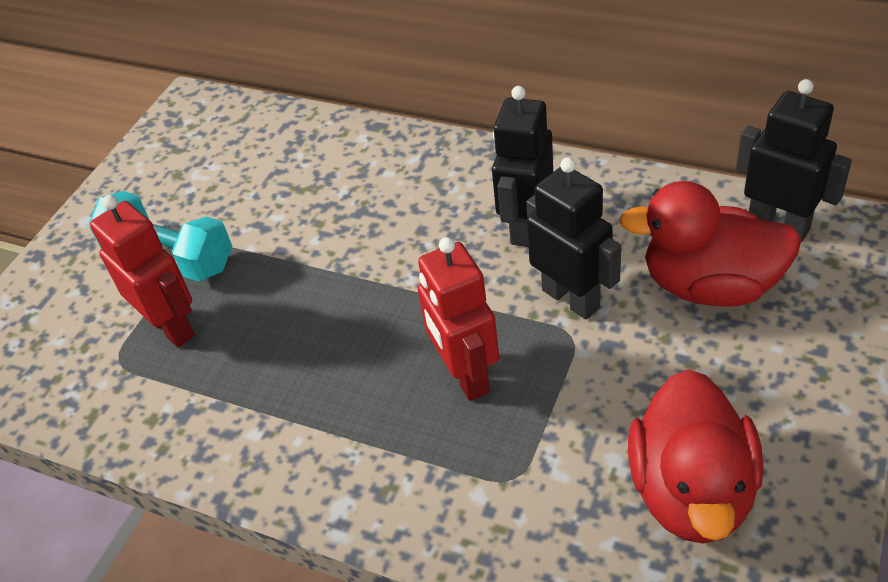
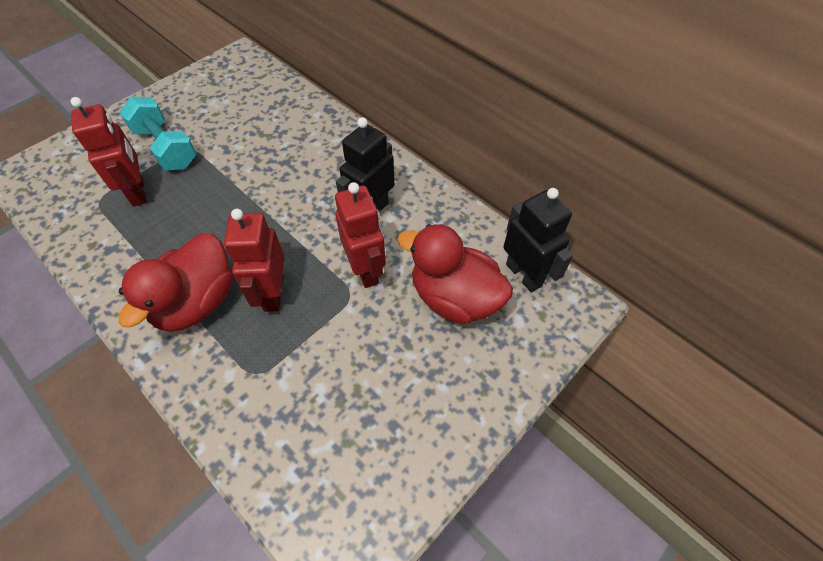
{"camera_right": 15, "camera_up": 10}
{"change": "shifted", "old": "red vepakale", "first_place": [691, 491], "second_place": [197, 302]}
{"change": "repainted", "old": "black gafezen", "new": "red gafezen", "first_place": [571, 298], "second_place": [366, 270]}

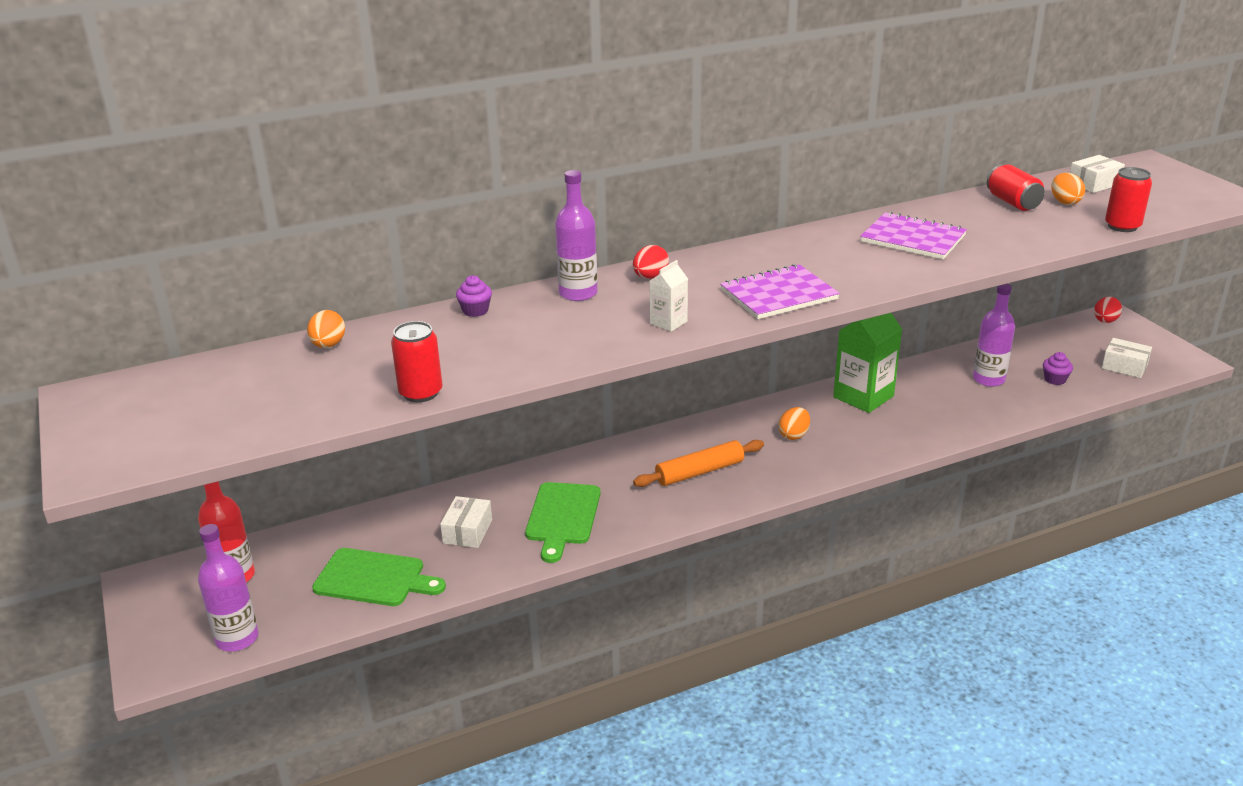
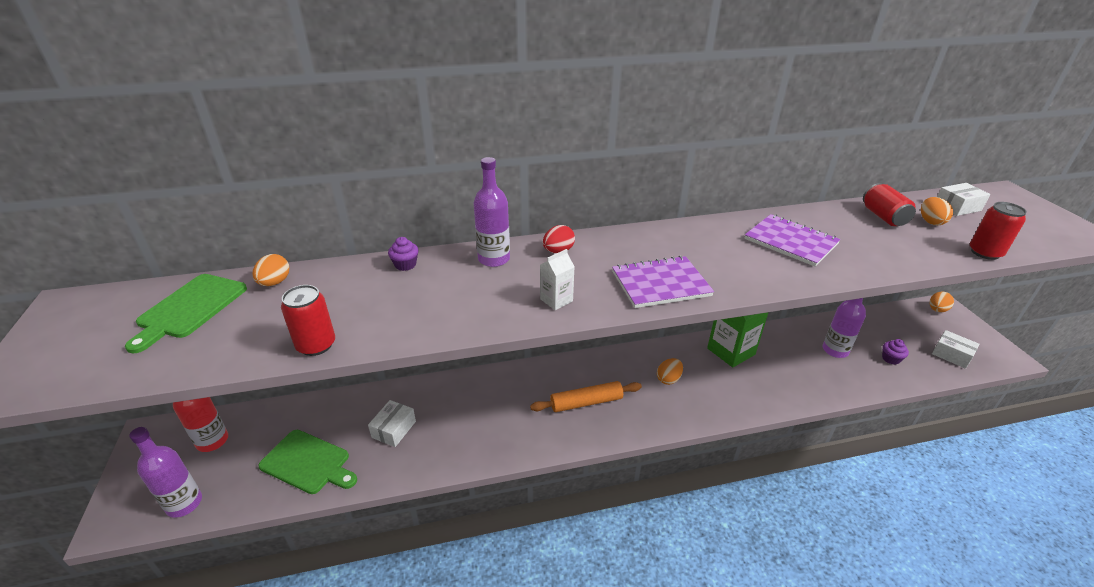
{"camera_right": 10, "camera_up": 5}
{"change": "shifted", "old": "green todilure", "first_place": [562, 517], "second_place": [190, 308]}
{"change": "repainted", "old": "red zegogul", "new": "orange zegogul", "first_place": [1105, 321], "second_place": [937, 310]}

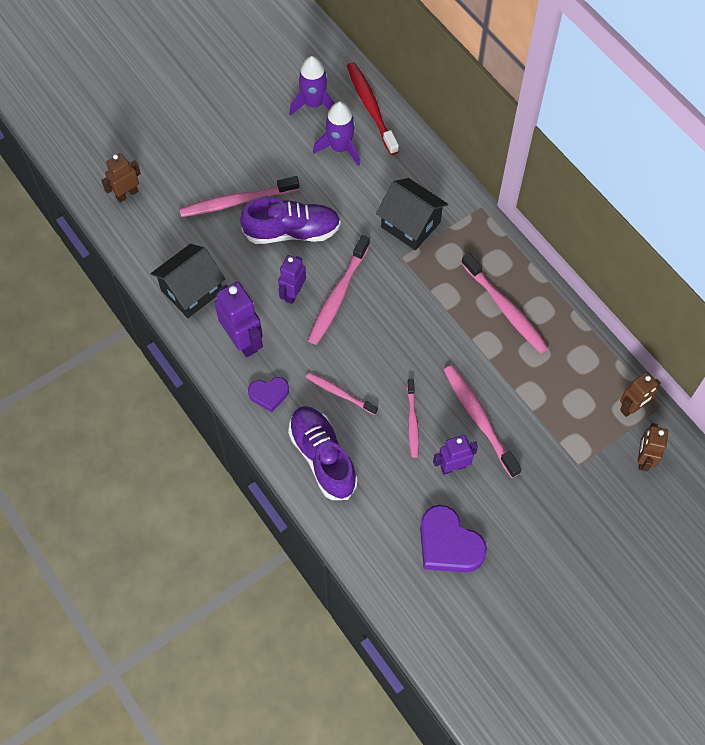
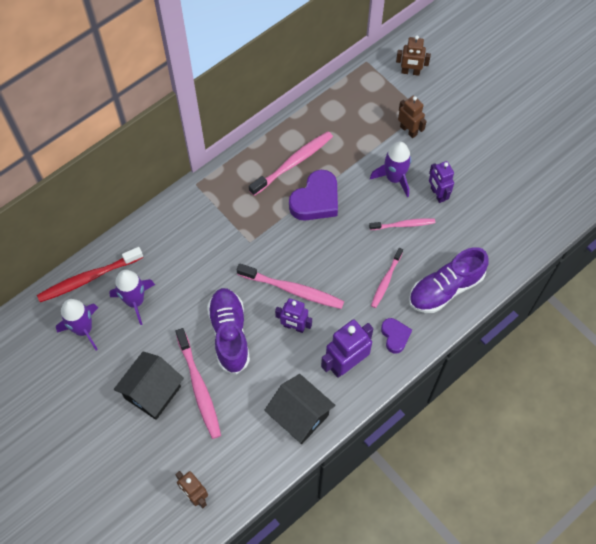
{"camera_right": -95, "camera_up": 0}
{"change": "shifted", "old": "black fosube", "first_place": [410, 224], "second_place": [152, 392]}
{"change": "shifted", "old": "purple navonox", "first_place": [448, 544], "second_place": [316, 200]}
{"change": "shifted", "old": "brown gafezen", "first_place": [632, 407], "second_place": [408, 130]}
{"change": "swapped", "old": "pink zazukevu", "new": "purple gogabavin", "first_place": [479, 419], "second_place": [394, 178]}

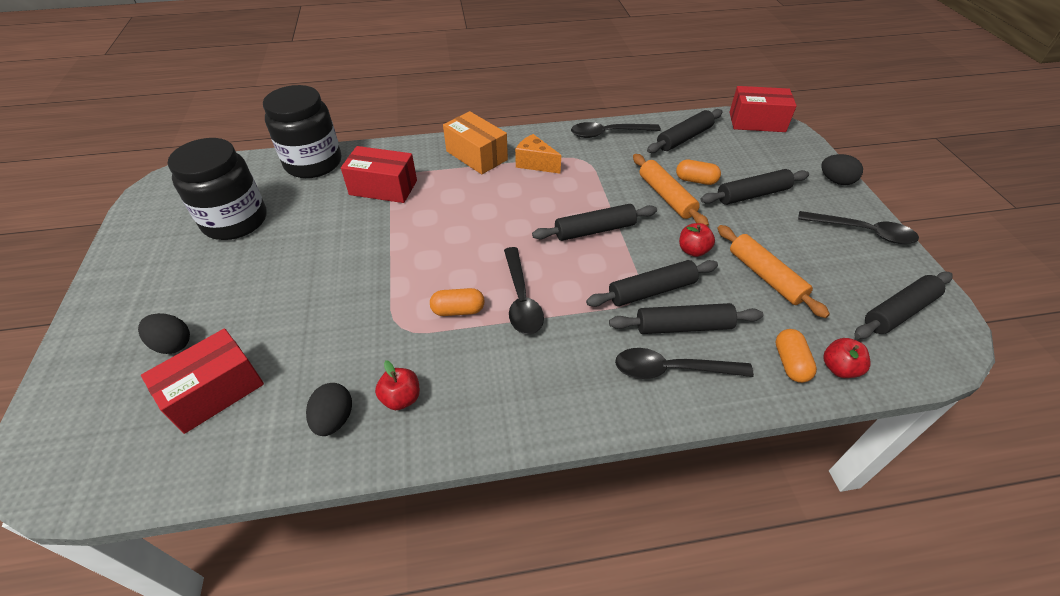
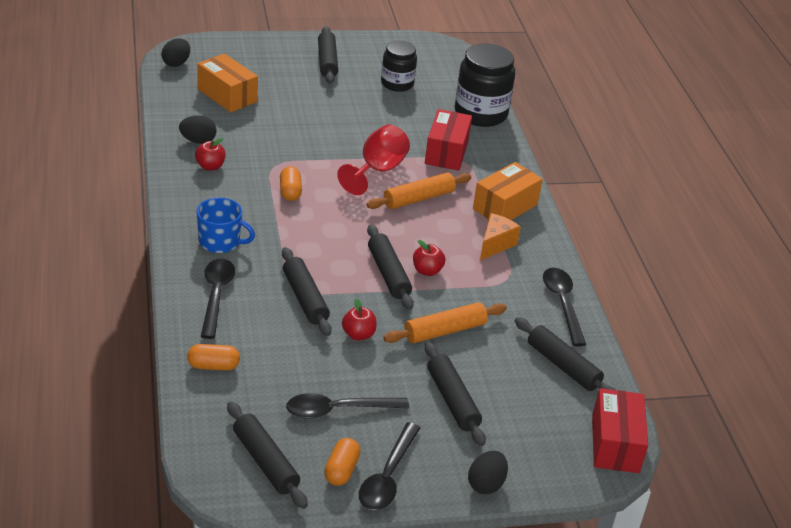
{"camera_right": 85, "camera_up": -10}
{"change": "new", "new": "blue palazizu", "second_place": [220, 242]}
{"change": "new", "new": "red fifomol", "second_place": [377, 170]}
{"change": "shifted", "old": "black zegogul", "first_place": [173, 344], "second_place": [176, 63]}
{"change": "shifted", "old": "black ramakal", "first_place": [521, 299], "second_place": [337, 410]}
{"change": "shifted", "old": "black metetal", "first_place": [683, 326], "second_place": [327, 61]}
{"change": "shifted", "old": "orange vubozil", "first_place": [696, 180], "second_place": [341, 470]}
{"change": "shifted", "old": "orange metetal", "first_place": [765, 276], "second_place": [418, 198]}
{"change": "shifted", "old": "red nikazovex", "first_place": [839, 368], "second_place": [427, 271]}
{"change": "repainted", "old": "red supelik", "new": "orange supelik", "first_place": [215, 392], "second_place": [227, 95]}
{"change": "scaled", "old": "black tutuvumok", "first_place": [235, 221], "second_place": [397, 84], "factor": 0.63}

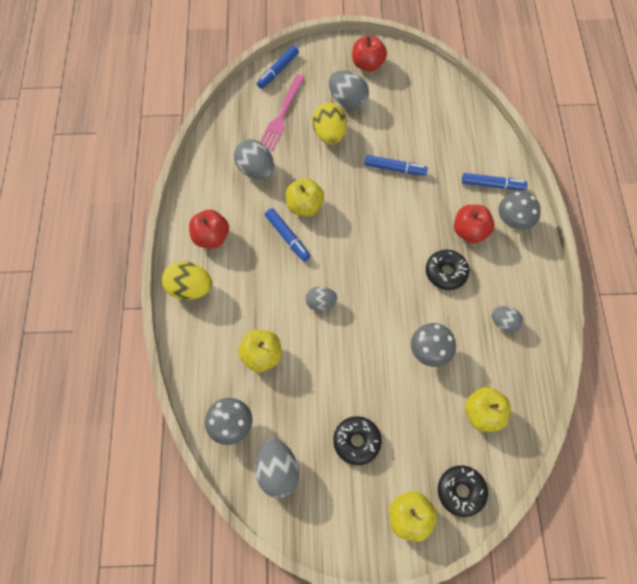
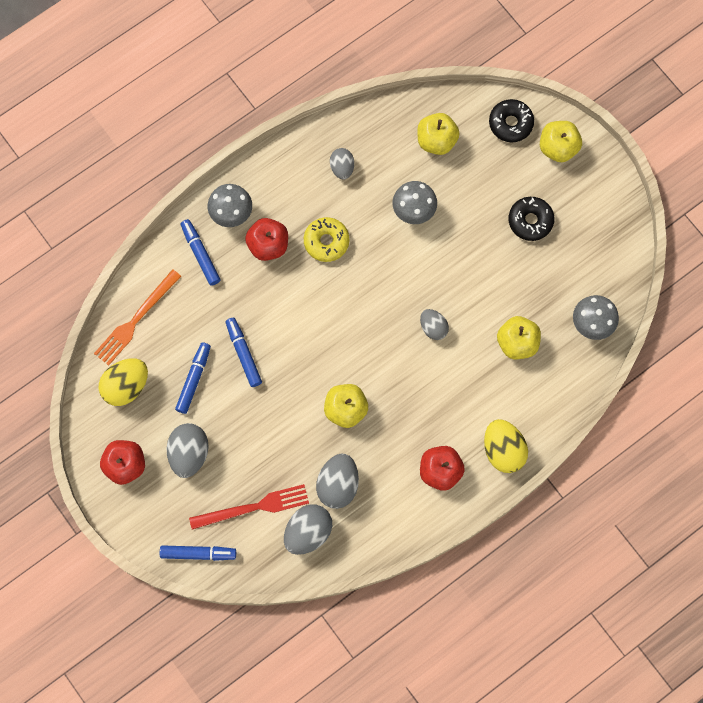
{"camera_right": -125, "camera_up": 10}
{"change": "new", "new": "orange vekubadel", "second_place": [136, 320]}
{"change": "shifted", "old": "grey zegogul", "first_place": [277, 472], "second_place": [308, 532]}
{"change": "shifted", "old": "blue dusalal", "first_place": [287, 237], "second_place": [194, 379]}
{"change": "shifted", "old": "yellow zegogul", "first_place": [329, 134], "second_place": [126, 386]}
{"change": "repainted", "old": "pink vekubadel", "new": "red vekubadel", "first_place": [282, 115], "second_place": [254, 507]}
{"change": "repainted", "old": "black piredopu", "new": "yellow piredopu", "first_place": [446, 272], "second_place": [326, 242]}

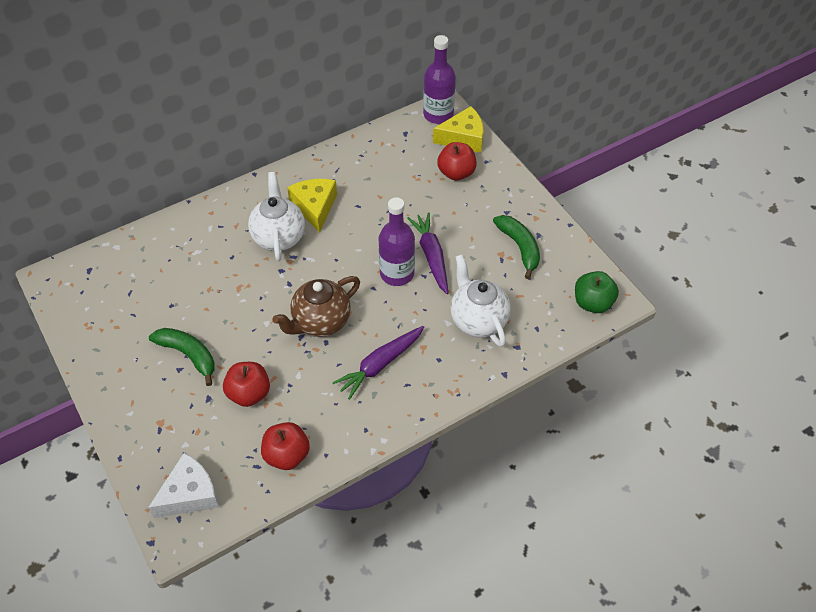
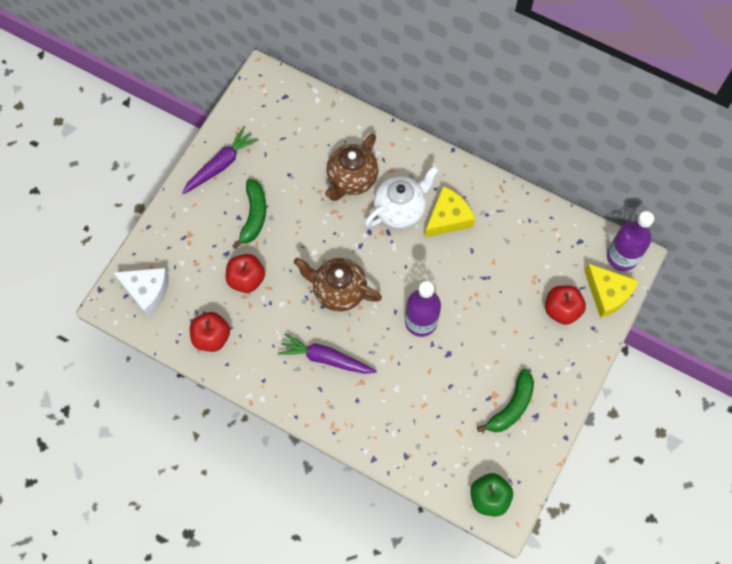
{"camera_right": 60, "camera_up": 15}
{"change": "gone", "old": "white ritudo", "first_place": [477, 320]}
{"change": "new", "new": "brown ritudo", "second_place": [351, 179]}
{"change": "shifted", "old": "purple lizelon", "first_place": [431, 256], "second_place": [220, 165]}

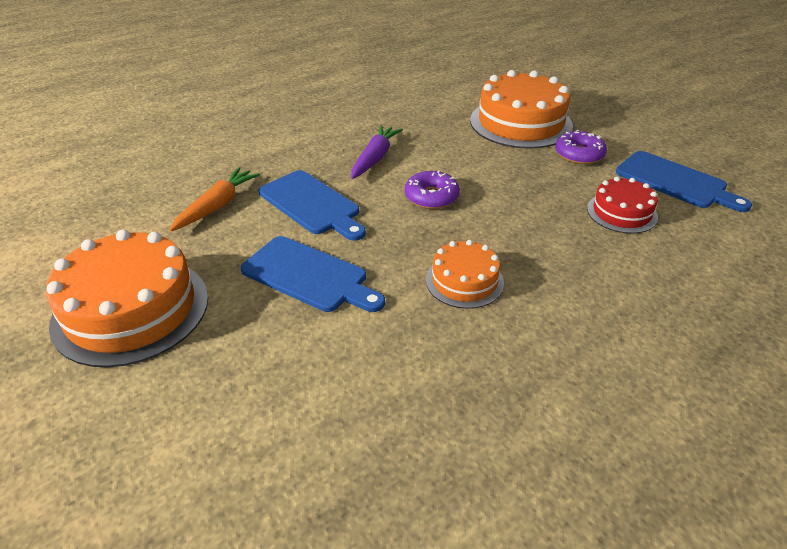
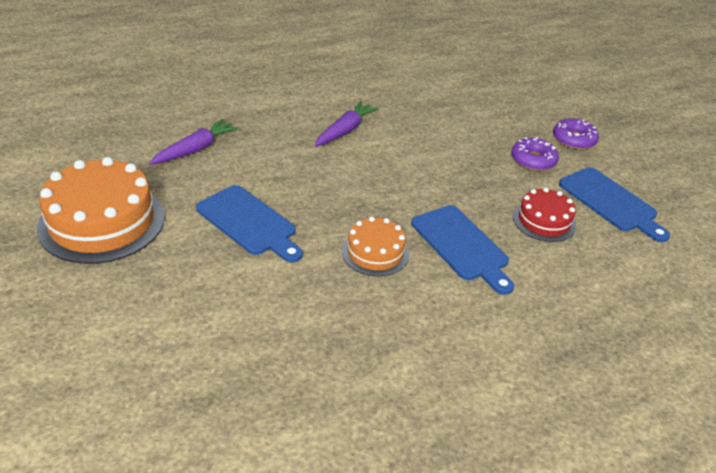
{"camera_right": 10, "camera_up": 0}
{"change": "gone", "old": "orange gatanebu", "first_place": [520, 123]}
{"change": "shifted", "old": "blue todilure", "first_place": [312, 205], "second_place": [462, 246]}
{"change": "shifted", "old": "purple piredopu", "first_place": [431, 197], "second_place": [574, 140]}
{"change": "repainted", "old": "orange lizelon", "new": "purple lizelon", "first_place": [217, 206], "second_place": [195, 149]}

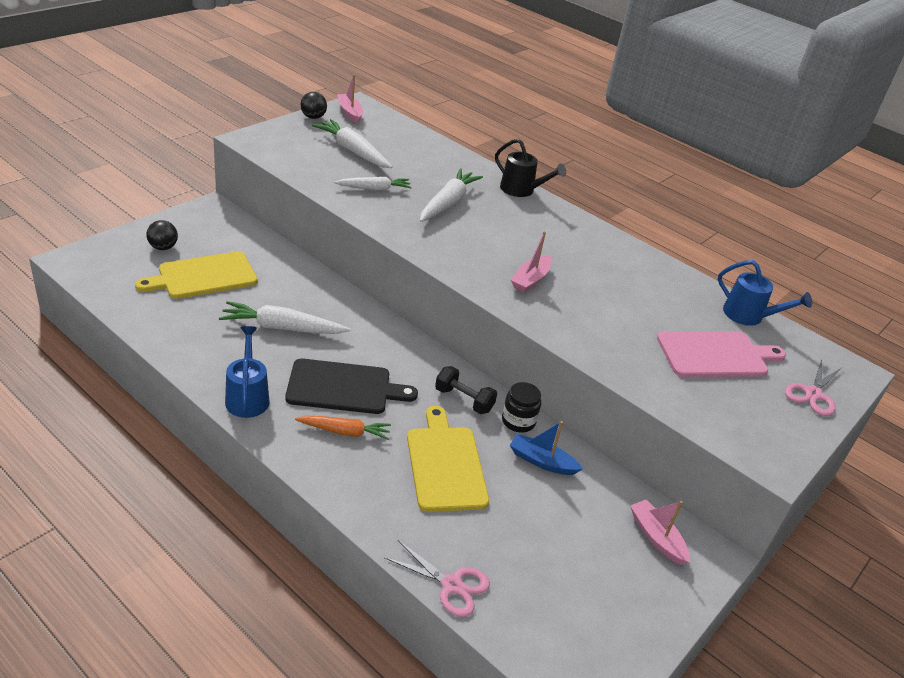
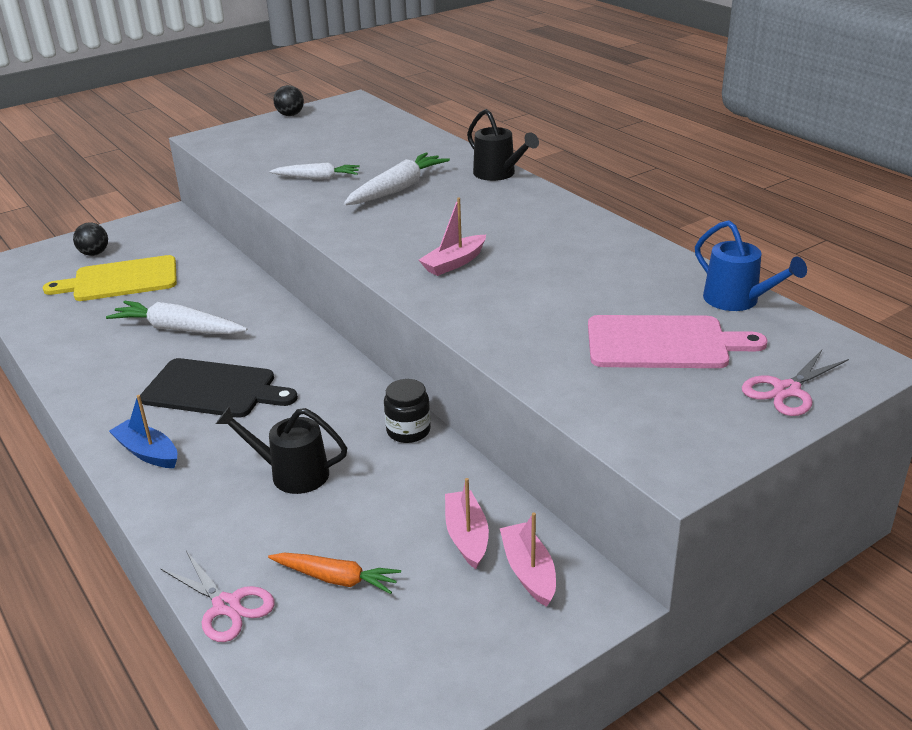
{"camera_right": 20, "camera_up": -5}
{"change": "gone", "old": "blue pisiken", "first_place": [247, 397]}
{"change": "gone", "old": "white lizelon", "first_place": [353, 151]}
{"change": "gone", "old": "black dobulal", "first_place": [464, 400]}
{"change": "shifted", "old": "orange lizelon", "first_place": [345, 432], "second_place": [336, 579]}
{"change": "shifted", "old": "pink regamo", "first_place": [350, 113], "second_place": [467, 536]}
{"change": "shifted", "old": "blue regamo", "first_place": [542, 461], "second_place": [147, 452]}
{"change": "swapped", "old": "yellow todilure", "new": "black pisiken", "first_place": [445, 464], "second_place": [291, 474]}

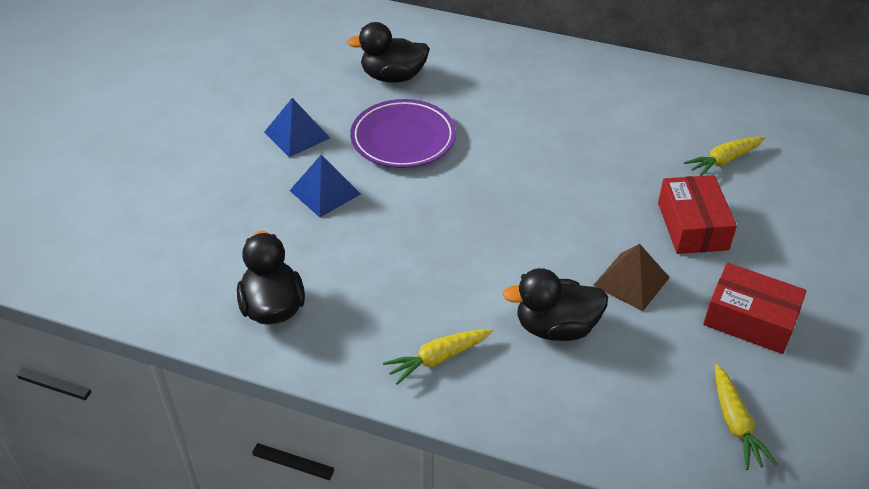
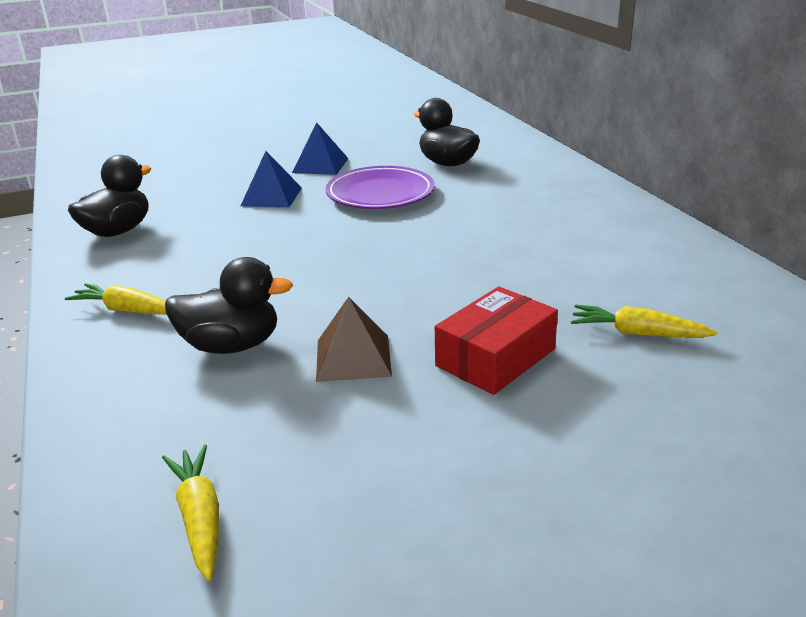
{"camera_right": 50, "camera_up": -15}
{"change": "gone", "old": "red supelik", "first_place": [750, 319]}
{"change": "rotated", "old": "black vepakale", "first_place": [556, 327], "second_place": [231, 345], "degrees": 135}
{"change": "rotated", "old": "yellow lizelon", "first_place": [735, 423], "second_place": [200, 518], "degrees": 120}

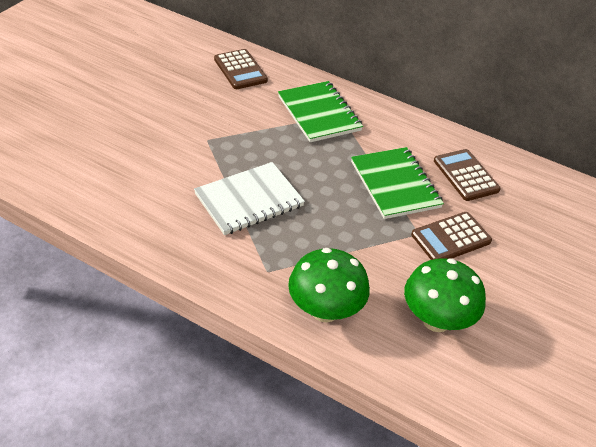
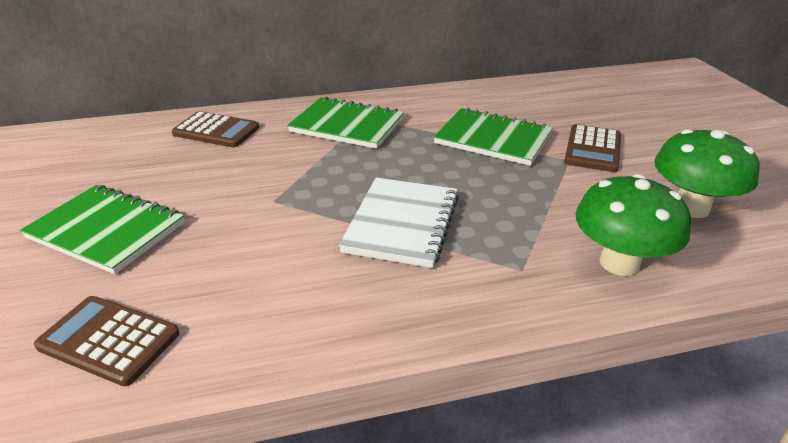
{"camera_right": -40, "camera_up": -10}
{"change": "new", "new": "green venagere", "second_place": [106, 230]}
{"change": "shifted", "old": "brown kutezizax", "first_place": [466, 175], "second_place": [109, 340]}

